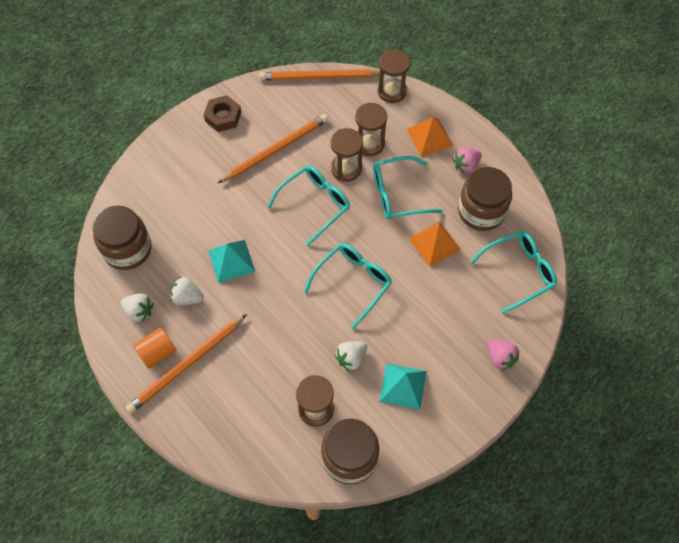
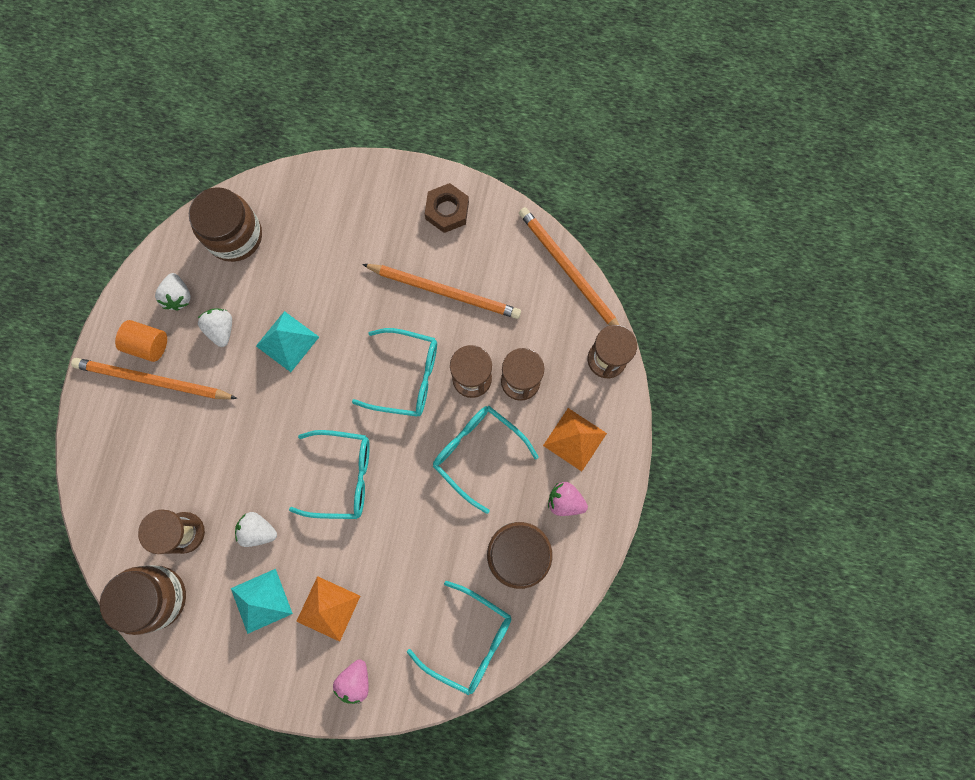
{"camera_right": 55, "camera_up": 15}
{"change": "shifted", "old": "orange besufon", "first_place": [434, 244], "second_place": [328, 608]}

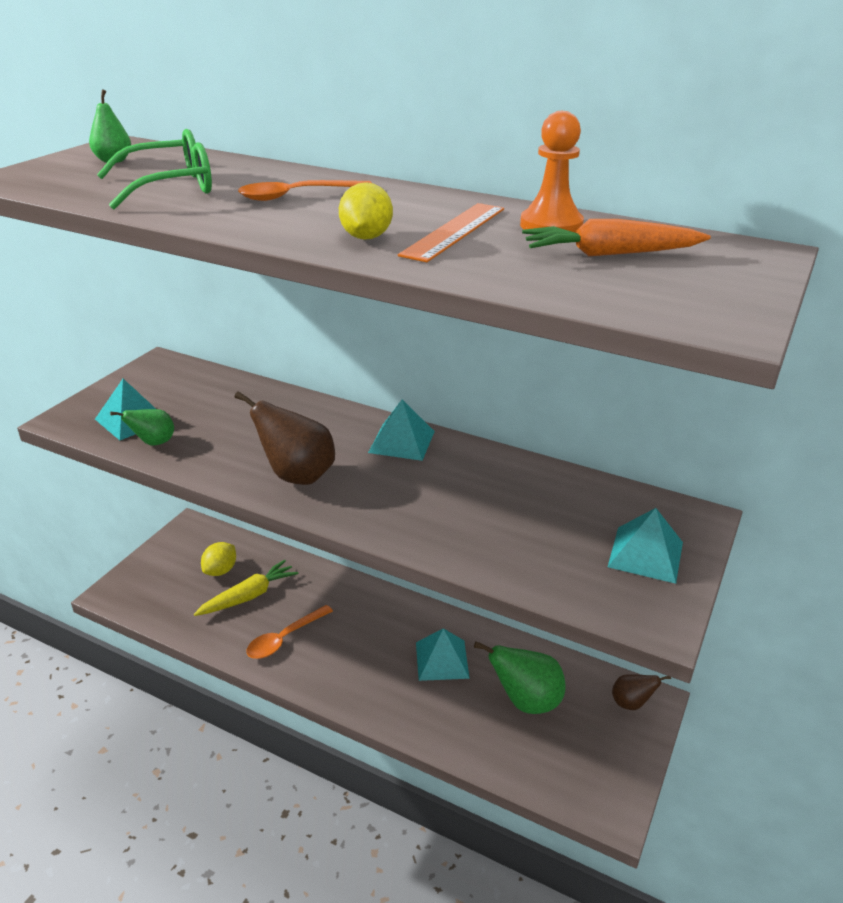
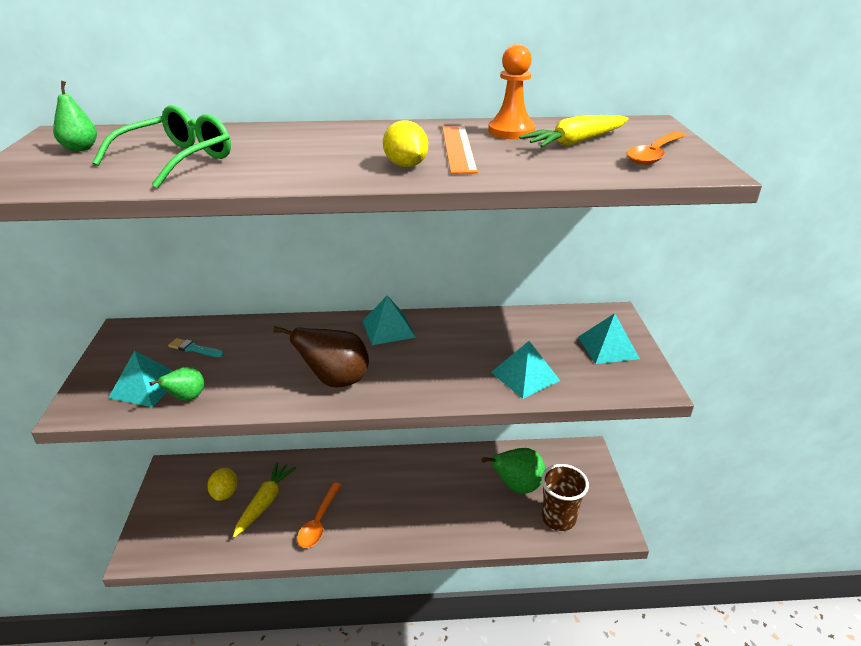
{"camera_right": -30, "camera_up": 0}
{"change": "gone", "old": "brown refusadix", "first_place": [631, 703]}
{"change": "new", "new": "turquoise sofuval", "second_place": [194, 349]}
{"change": "new", "new": "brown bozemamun", "second_place": [558, 518]}
{"change": "shifted", "old": "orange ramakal", "first_place": [297, 196], "second_place": [654, 155]}
{"change": "shifted", "old": "turquoise besufon", "first_place": [442, 660], "second_place": [525, 376]}
{"change": "repainted", "old": "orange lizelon", "new": "yellow lizelon", "first_place": [610, 254], "second_place": [576, 142]}

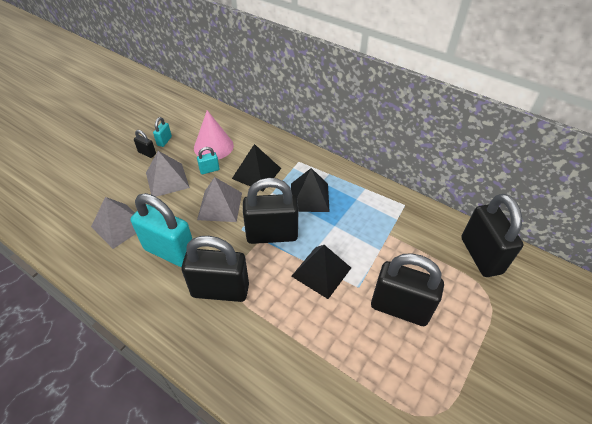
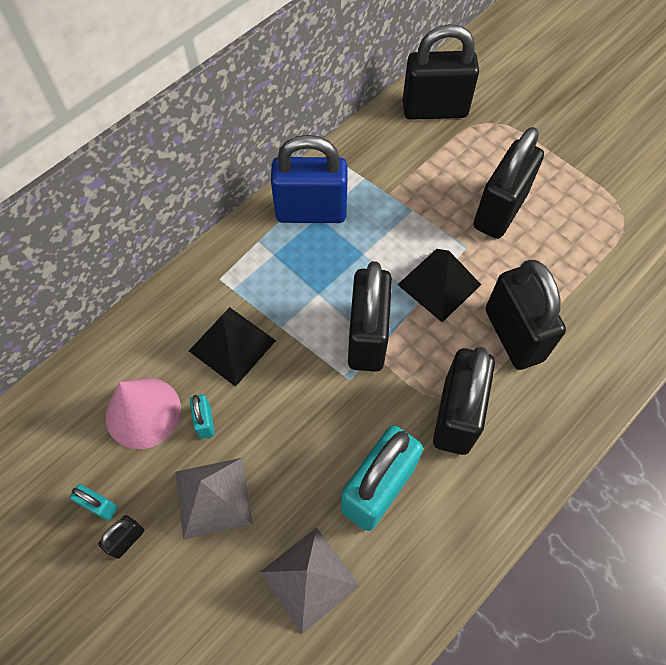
{"camera_right": -80, "camera_up": 15}
{"change": "gone", "old": "grey besufon", "first_place": [220, 206]}
{"change": "gone", "old": "black besufon", "first_place": [309, 197]}
{"change": "new", "new": "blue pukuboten", "second_place": [311, 212]}
{"change": "new", "new": "black pukuboten", "second_place": [513, 335]}

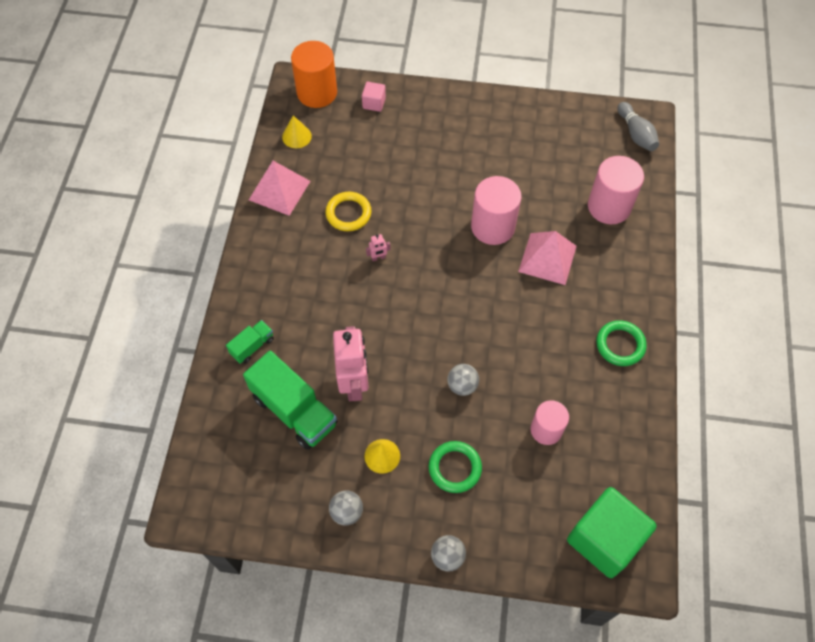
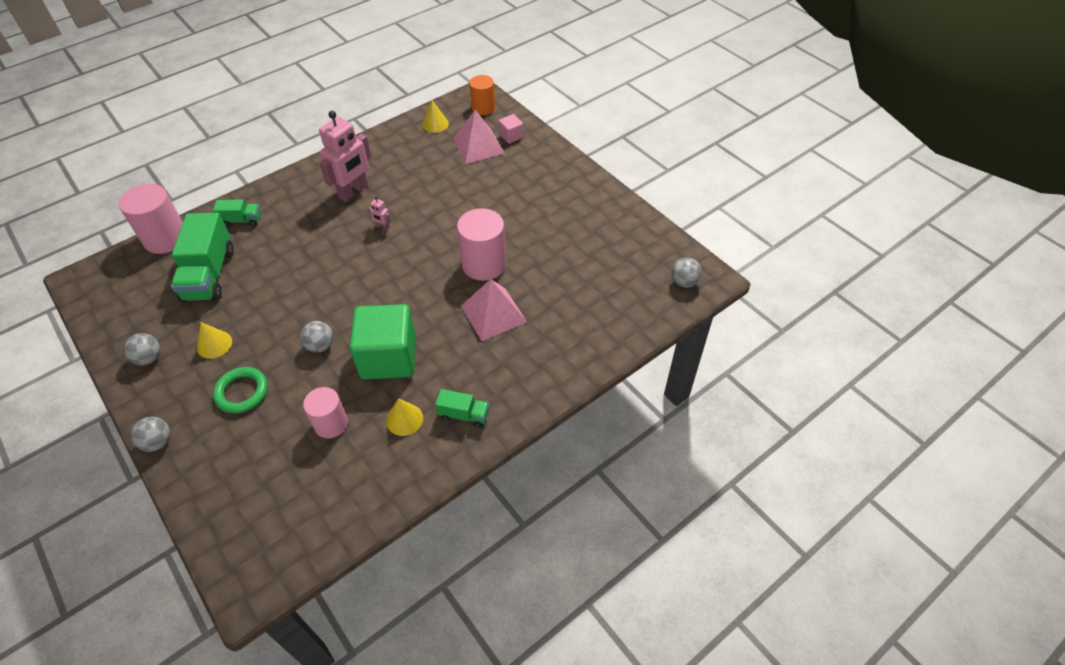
{"camera_right": 45, "camera_up": -10}
{"change": "gone", "old": "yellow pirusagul", "first_place": [348, 213]}
{"change": "new", "new": "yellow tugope", "second_place": [404, 419]}
{"change": "shifted", "old": "pink besufon", "first_place": [279, 190], "second_place": [478, 146]}
{"change": "shifted", "old": "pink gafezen", "first_place": [354, 384], "second_place": [353, 192]}
{"change": "shifted", "old": "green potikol", "first_place": [604, 539], "second_place": [388, 357]}
{"change": "shifted", "old": "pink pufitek", "first_place": [609, 206], "second_place": [165, 238]}
{"change": "swapped", "old": "green pirusagul", "new": "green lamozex", "first_place": [620, 345], "second_place": [464, 415]}
{"change": "swapped", "old": "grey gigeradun", "new": "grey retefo", "first_place": [636, 134], "second_place": [684, 282]}
{"change": "scaled", "old": "orange pufitek", "first_place": [317, 93], "second_place": [483, 108], "factor": 0.65}

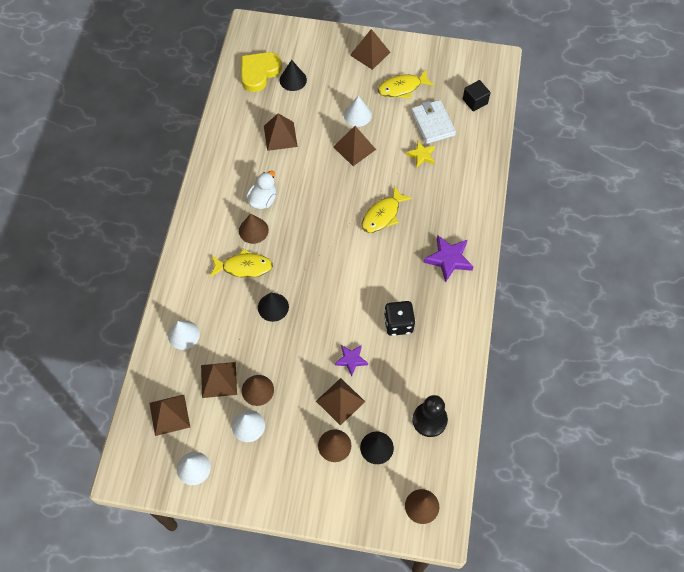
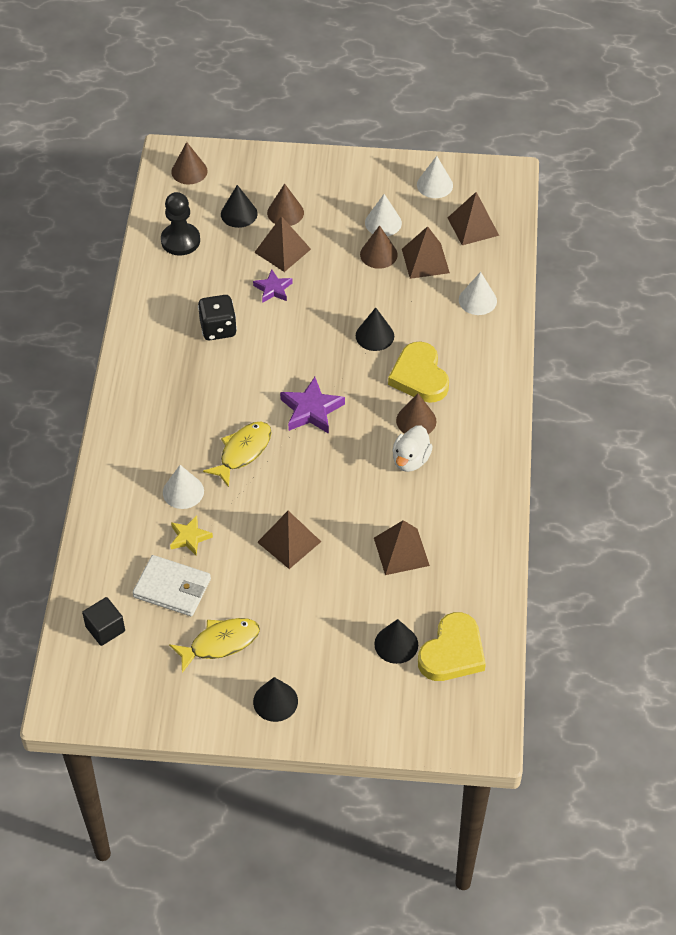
{"camera_right": 175, "camera_up": -10}
{"change": "shifted", "old": "white tugope", "first_place": [357, 115], "second_place": [183, 491]}
{"change": "shifted", "old": "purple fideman", "first_place": [448, 259], "second_place": [311, 410]}
{"change": "swapped", "old": "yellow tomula", "new": "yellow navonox", "first_place": [244, 267], "second_place": [419, 376]}
{"change": "swapped", "old": "brown besufon", "new": "black tugope", "first_place": [370, 53], "second_place": [275, 701]}
{"change": "rotated", "old": "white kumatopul", "first_place": [433, 123], "second_place": [172, 588], "degrees": -45}

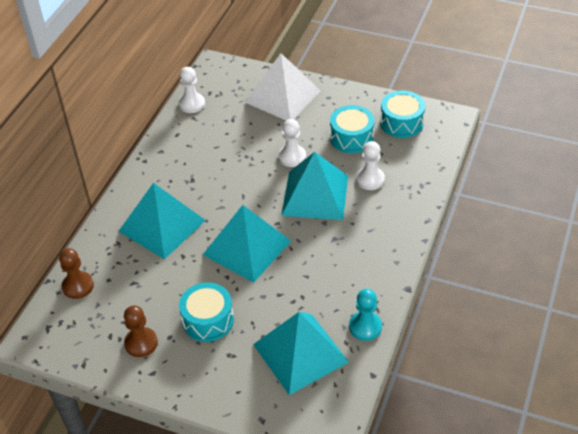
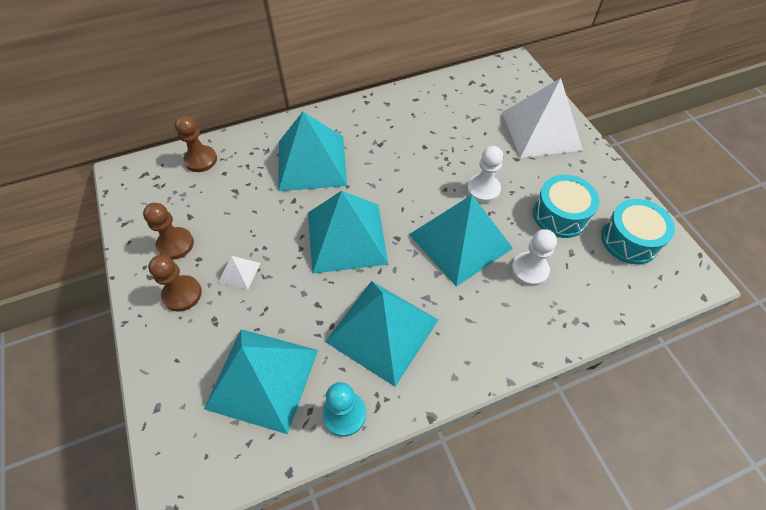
{"camera_right": 45, "camera_up": 10}
{"change": "gone", "old": "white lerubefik", "first_place": [192, 104]}
{"change": "new", "new": "brown lerubefik", "second_place": [182, 294]}
{"change": "new", "new": "turquoise besufon", "second_place": [382, 330]}
{"change": "swapped", "old": "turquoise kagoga", "new": "white besufon", "first_place": [208, 320], "second_place": [239, 272]}

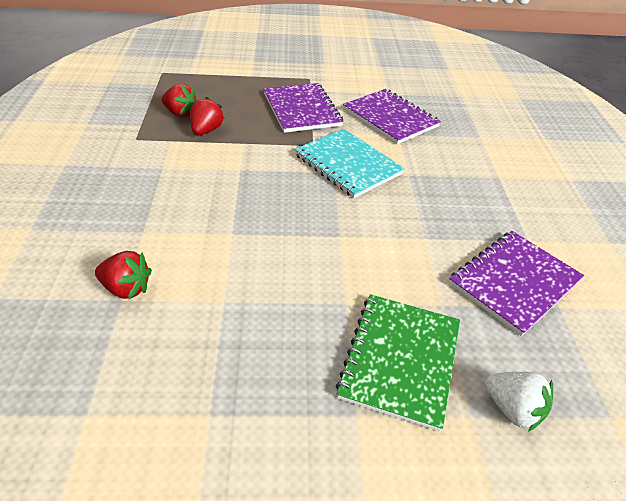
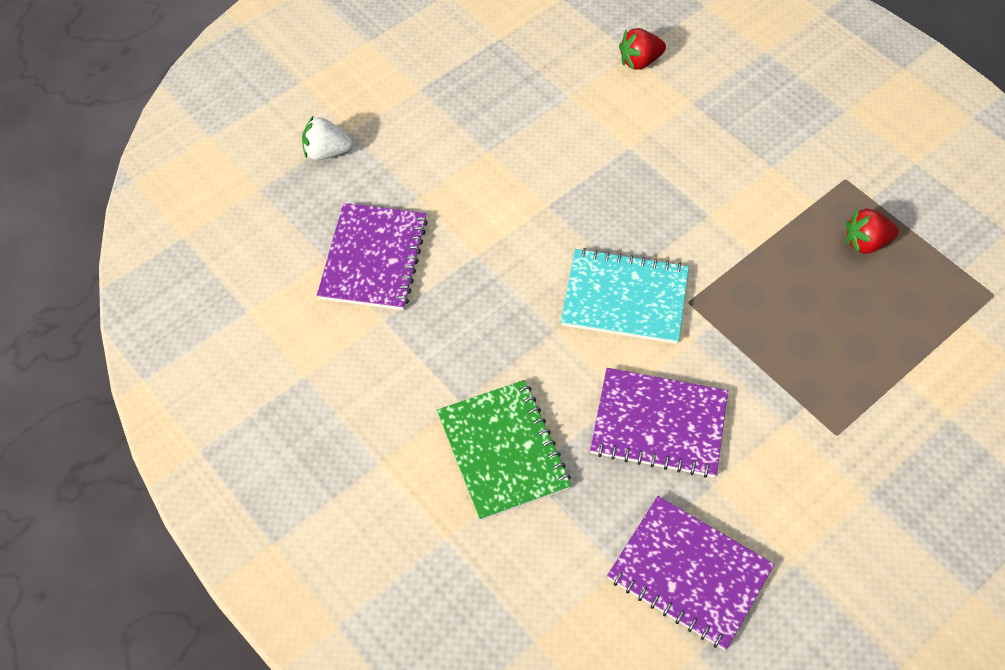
{"camera_right": 145, "camera_up": 15}
{"change": "gone", "old": "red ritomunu", "first_place": [206, 130]}
{"change": "shifted", "old": "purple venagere", "first_place": [301, 109], "second_place": [689, 573]}
{"change": "shifted", "old": "green venagere", "first_place": [400, 360], "second_place": [503, 451]}

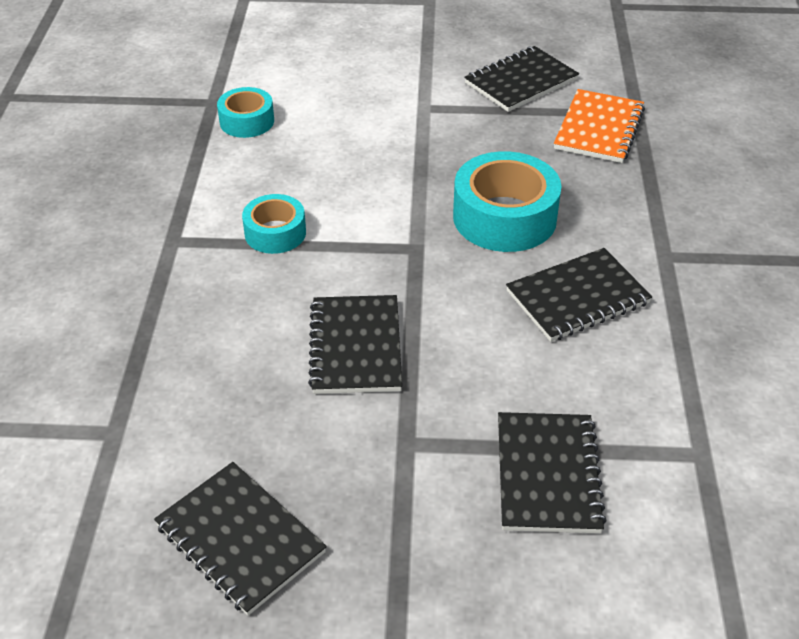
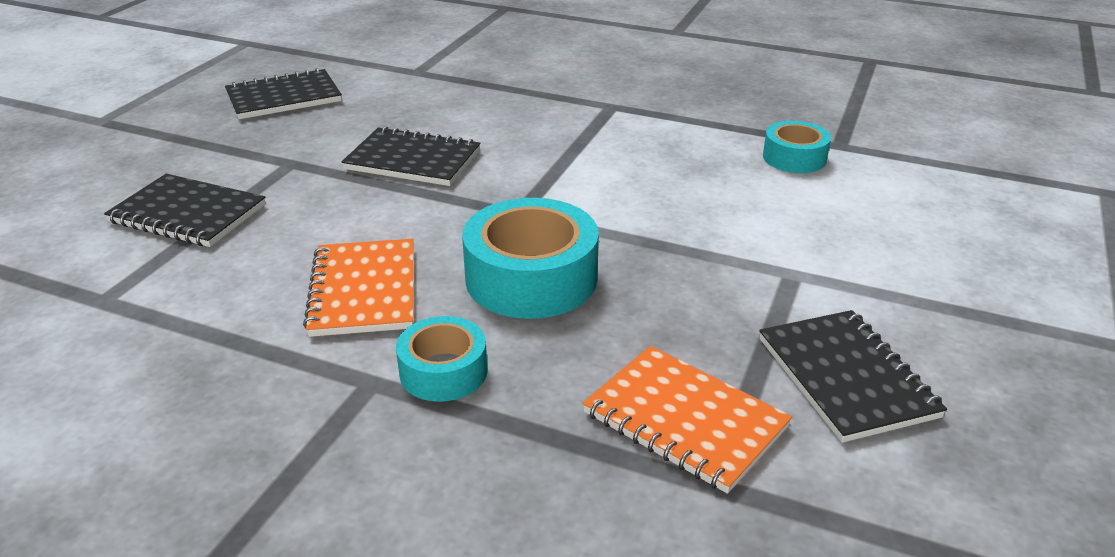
{"camera_right": 110, "camera_up": -10}
{"change": "shifted", "old": "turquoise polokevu", "first_place": [275, 233], "second_place": [443, 371]}
{"change": "repainted", "old": "black venagere", "new": "orange venagere", "first_place": [577, 298], "second_place": [363, 290]}

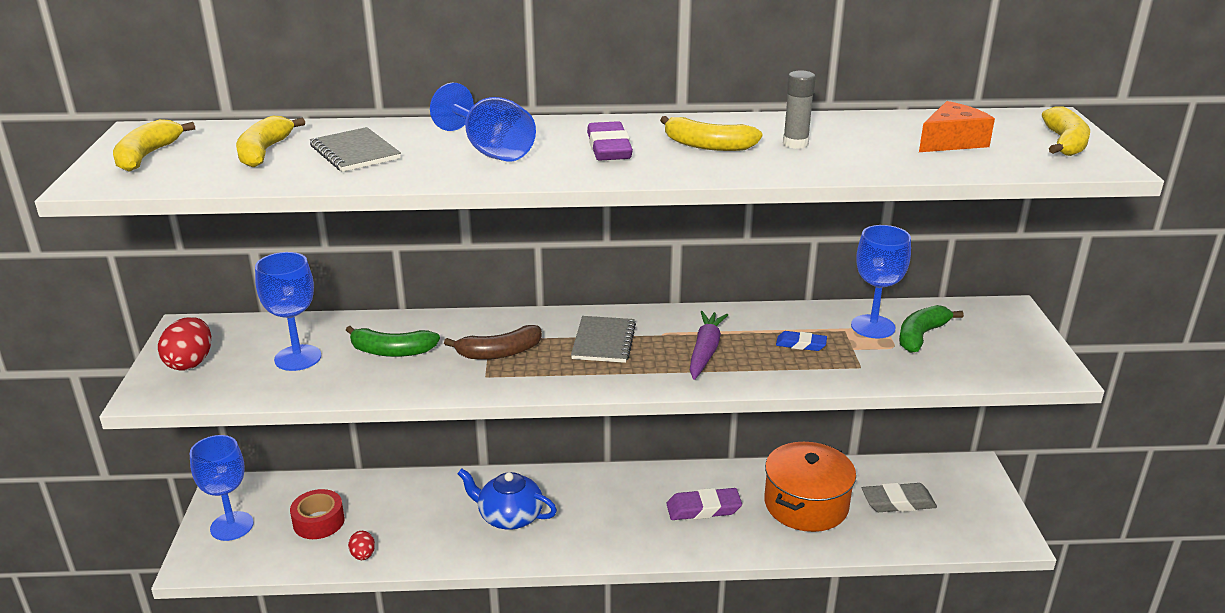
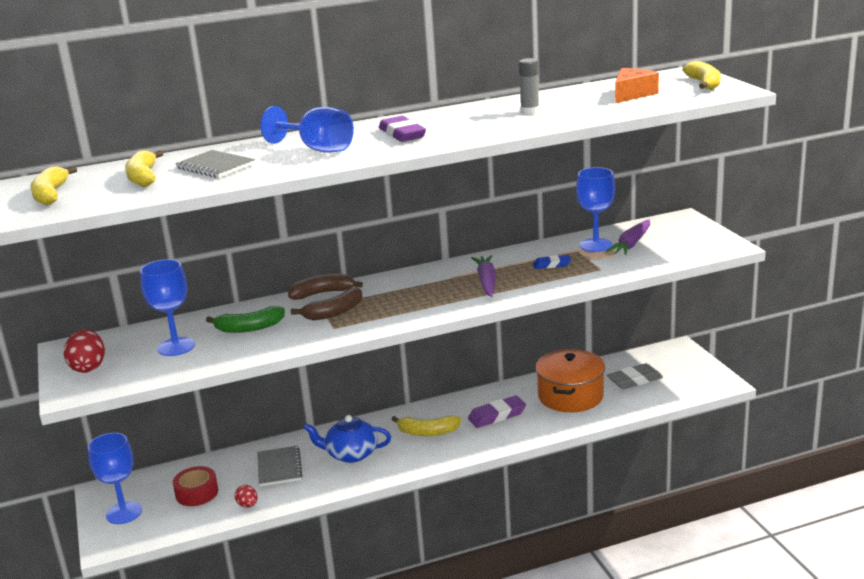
{"camera_right": -15, "camera_up": -5}
{"change": "new", "new": "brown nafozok", "second_place": [322, 293]}
{"change": "shifted", "old": "grey venagere", "first_place": [603, 341], "second_place": [279, 468]}
{"change": "shifted", "old": "yellow nafozok", "first_place": [707, 145], "second_place": [428, 432]}
{"change": "swapped", "old": "green nafozok", "new": "purple lizelon", "first_place": [921, 336], "second_place": [631, 244]}

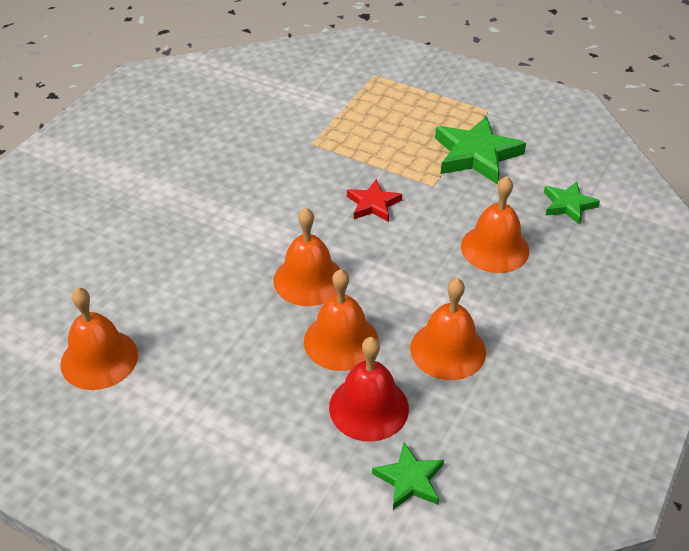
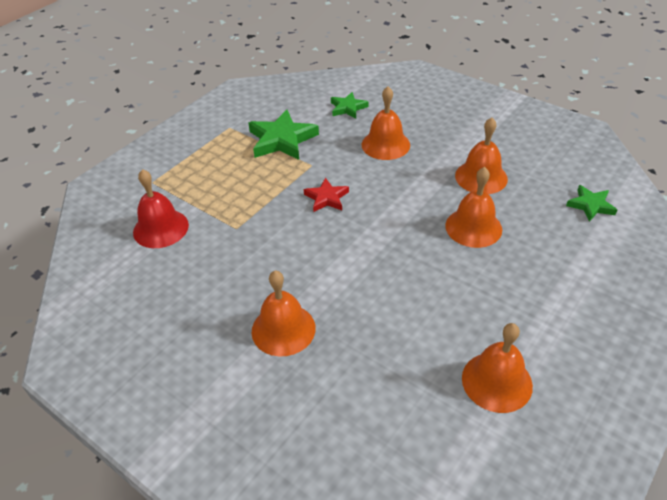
{"camera_right": -80, "camera_up": 0}
{"change": "shifted", "old": "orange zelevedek", "first_place": [308, 279], "second_place": [283, 329]}
{"change": "shifted", "old": "red zelevedek", "first_place": [369, 407], "second_place": [160, 228]}

